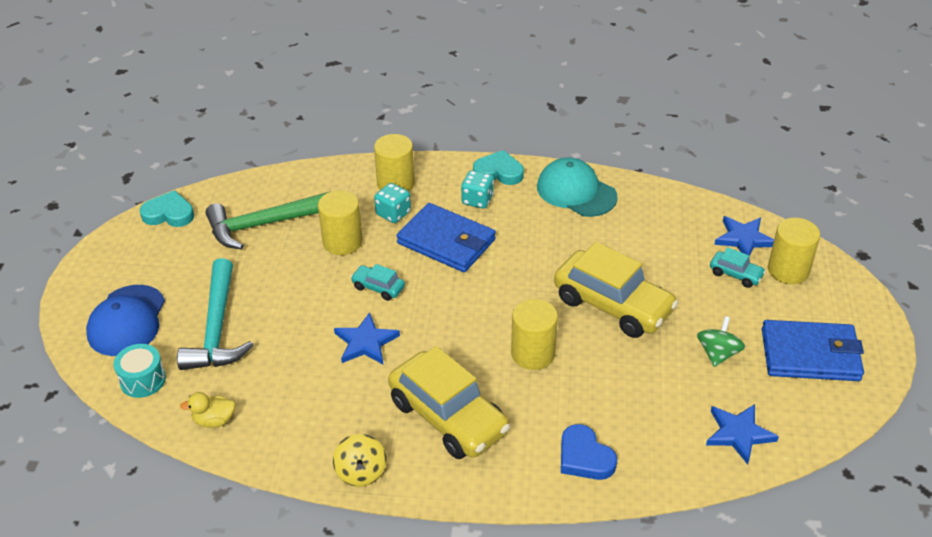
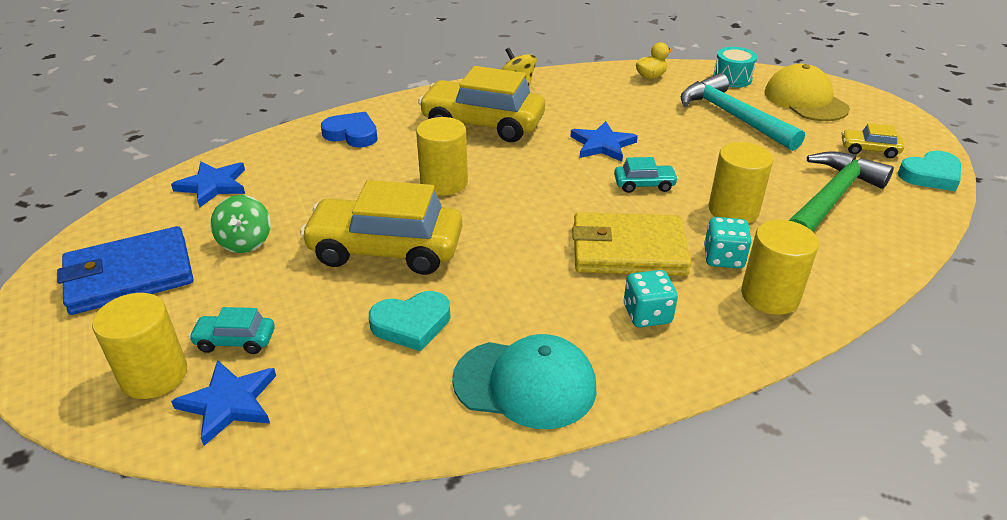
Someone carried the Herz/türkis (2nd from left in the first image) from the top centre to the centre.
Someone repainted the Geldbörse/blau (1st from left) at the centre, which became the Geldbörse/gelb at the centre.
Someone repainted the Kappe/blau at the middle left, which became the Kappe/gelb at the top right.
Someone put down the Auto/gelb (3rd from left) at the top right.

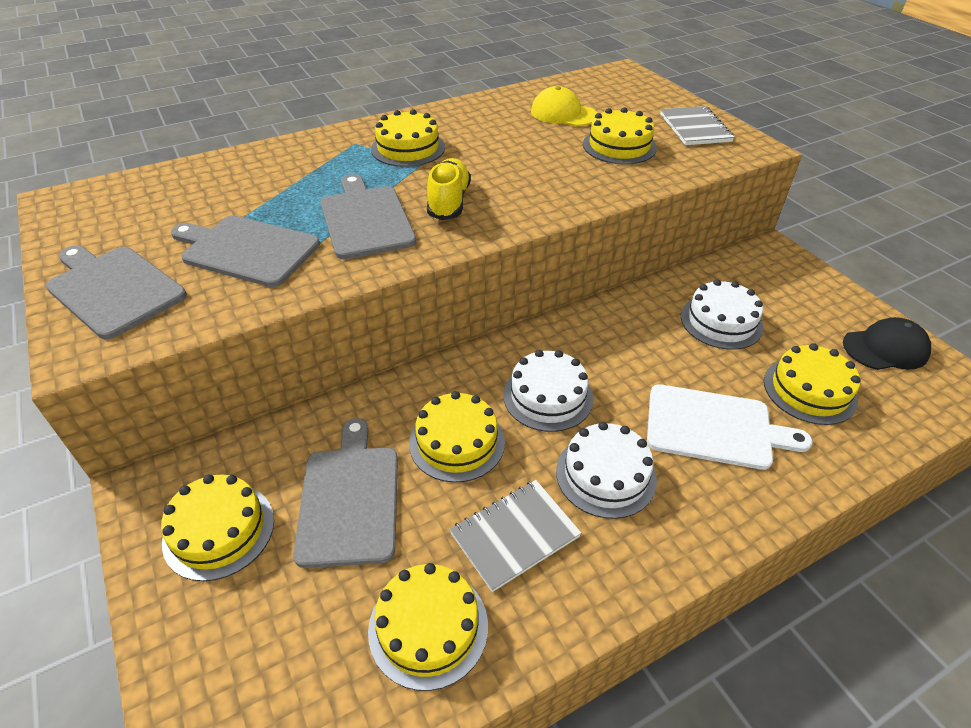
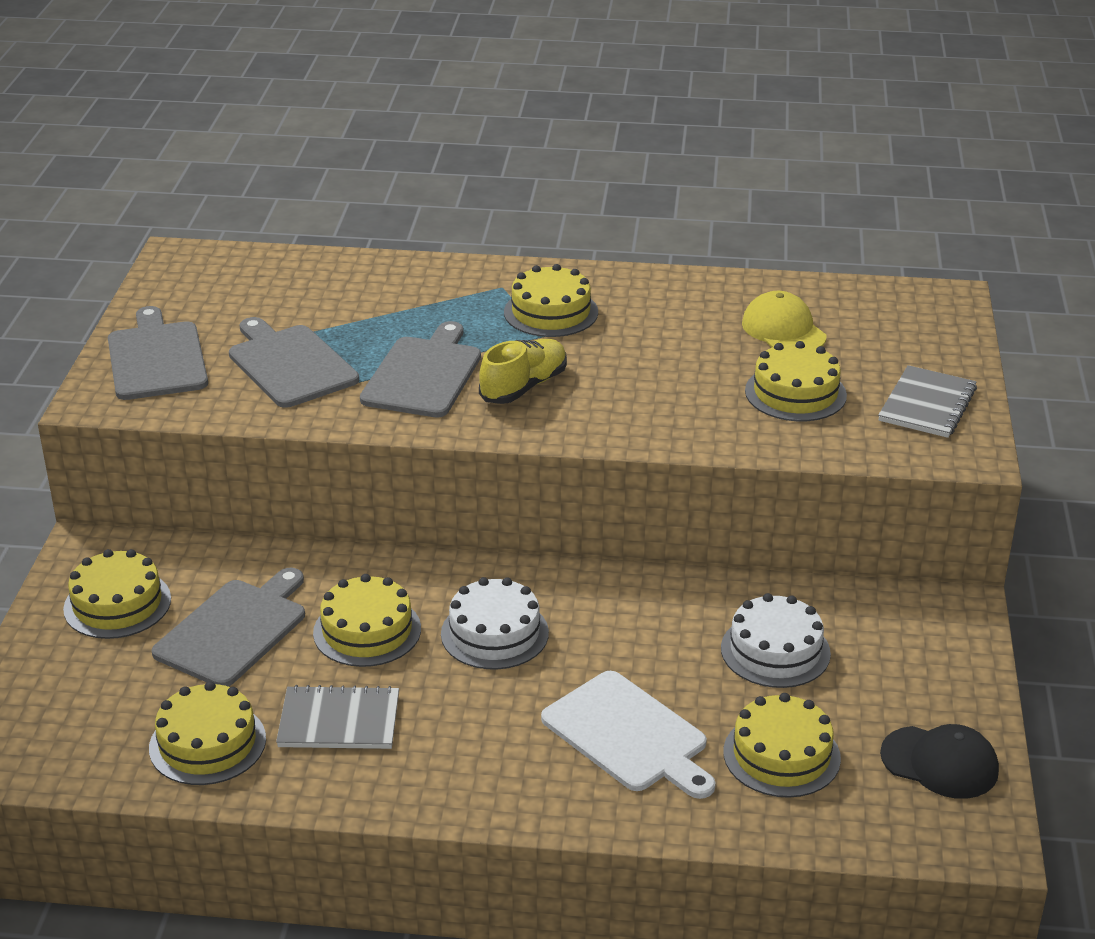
Someone took away the Kuchen/weiß (2nd from left) at the centre.

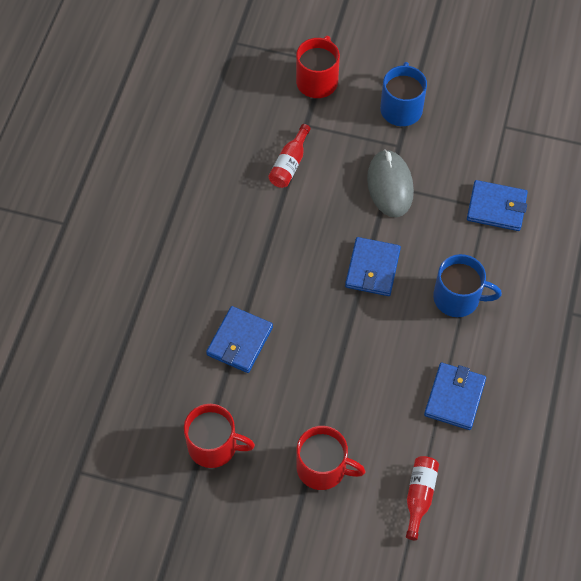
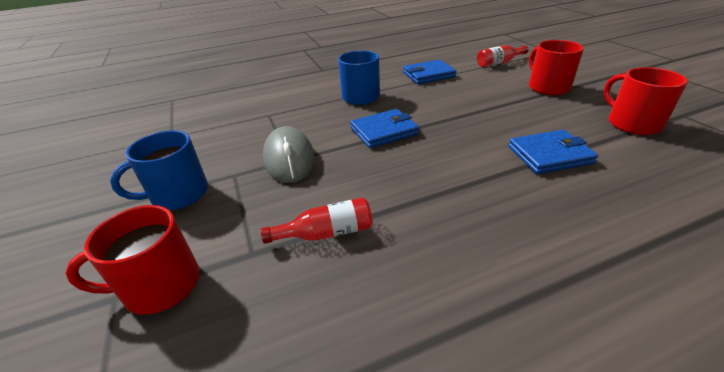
Someone rotated the Computermaus/grau at the top right by 60 degrees counterclockwise.
Someone took away the Geldbörse/blau (4th from left) at the middle right.

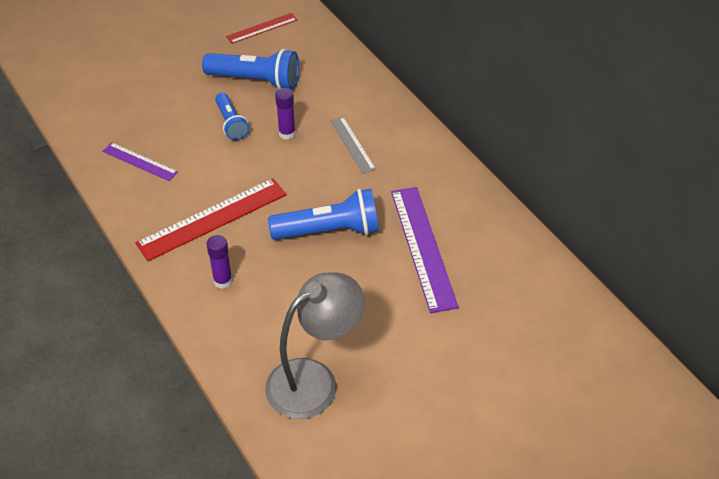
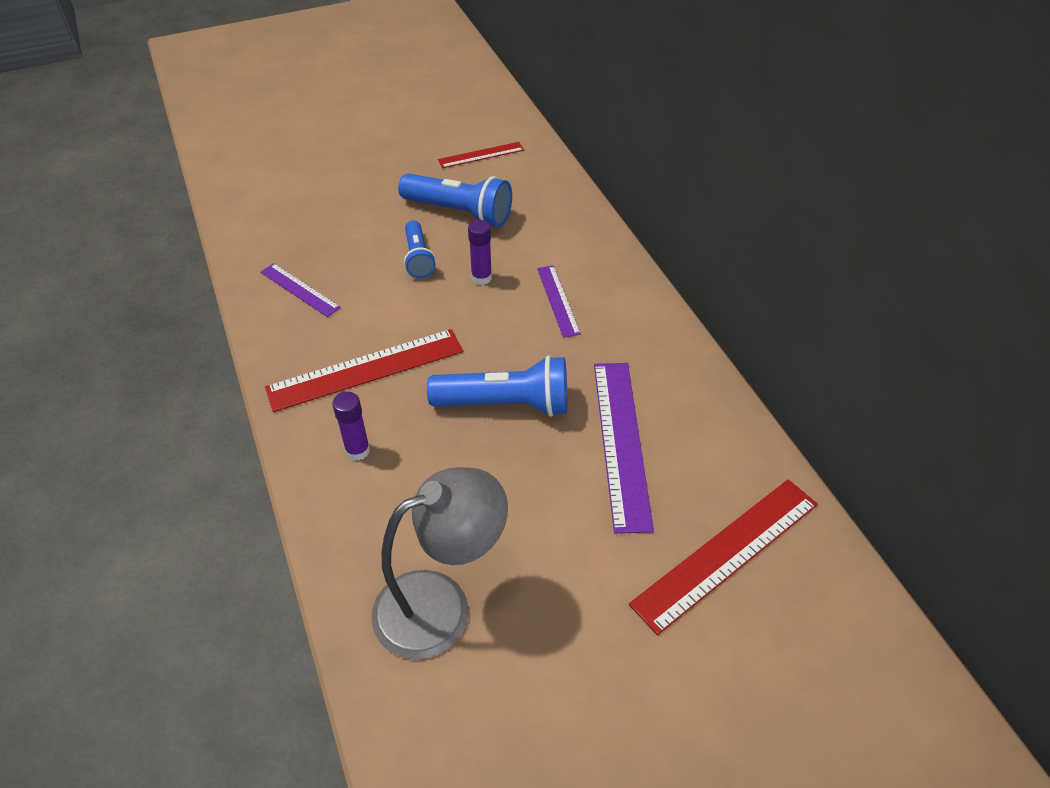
Someone repainted the Lineal/grau at the top centre, which became the Lineal/lila (2nd from left) at the centre.
Someone put down the Lineal/rot (3rd from left) at the bottom right.

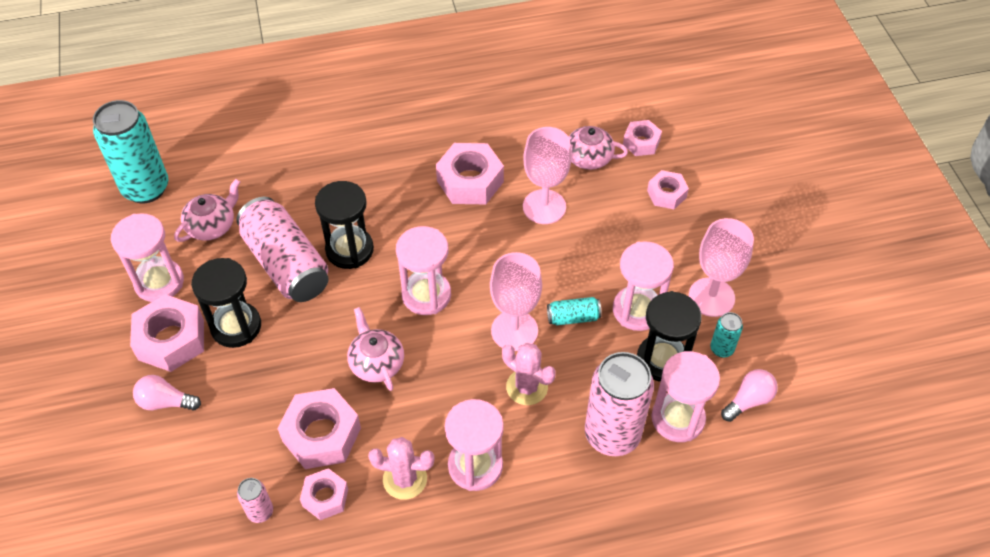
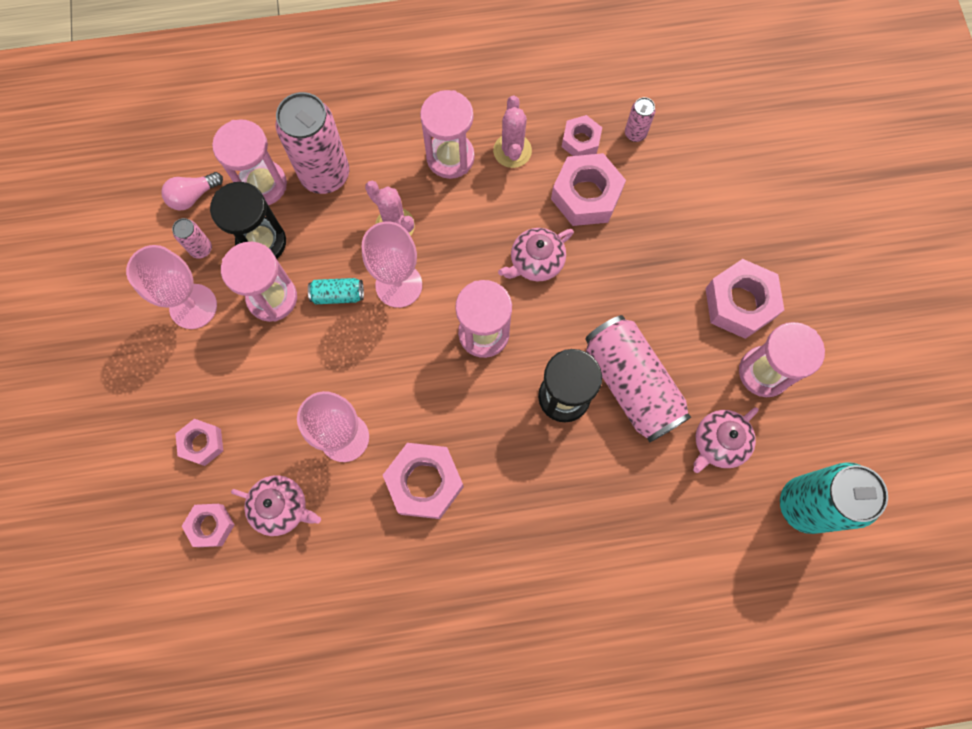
Someone repainted the Dose/türkis (3rd from left) at the middle right, which became the Dose/rosa (1st from left) at the top left.
Someone rotated the Kaktus/rosa (1st from left in the first image) at the bottom centre by 75 degrees clockwise.
Someone rotated the Teekanne/rosa (2nd from left) at the centre by 75 degrees clockwise.
Someone took away the Glühbirne/rosa (1st from left) at the bottom left.
Someone took away the Sanduhr/schwarz (1st from left) at the middle left.

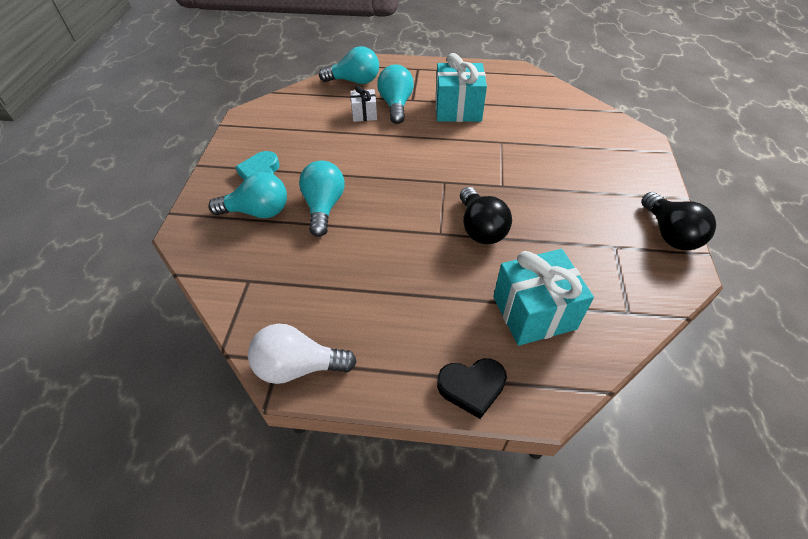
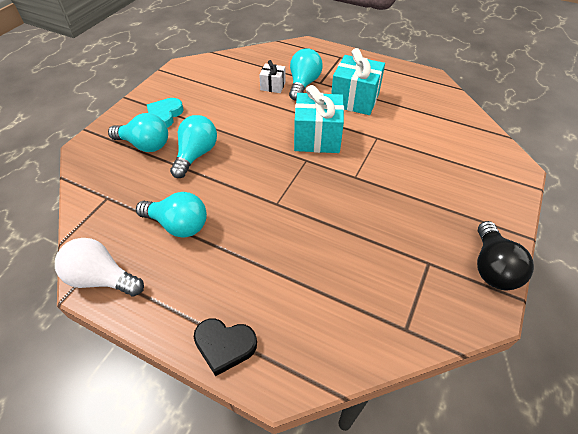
Someone carried the Glühbirne/türkis (3rd from left in the first image) from the top centre to the middle left.
Someone carried the Geschenk/türkis (2nd from left in the first image) from the middle right to the top centre.
Someone took away the Glühbirne/schwarz (1st from left) at the centre.

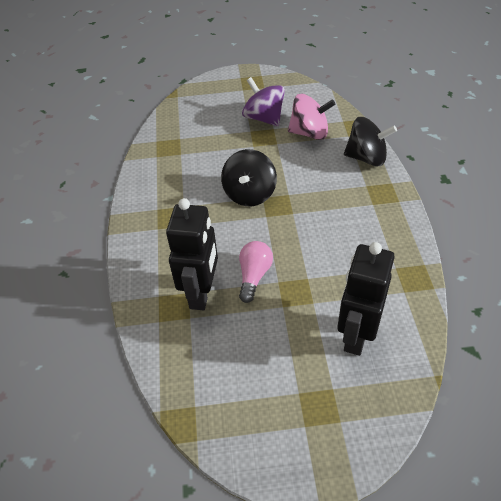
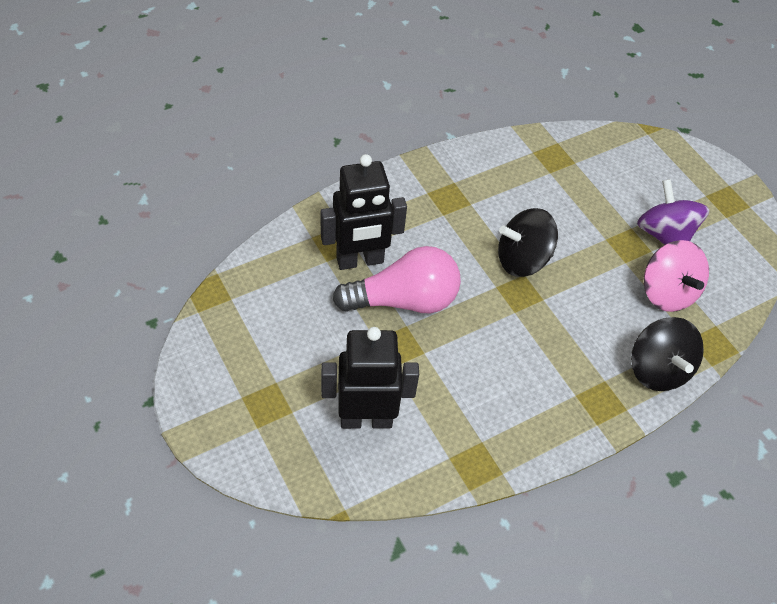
Someone scaled the Glühbirne/rosa at the centre by 1.66.
Someone rotated the Kreisel/lila at the top centre by 45 degrees counterclockwise.

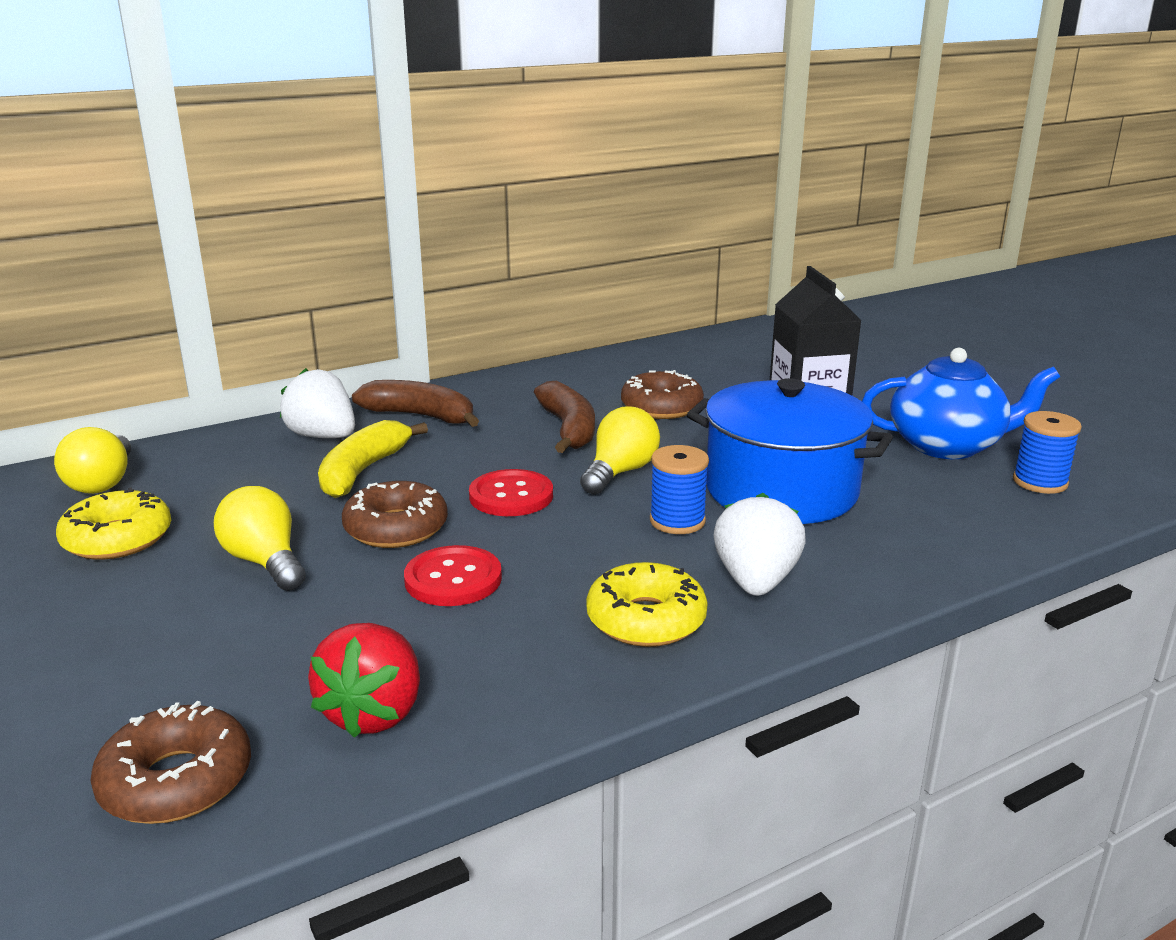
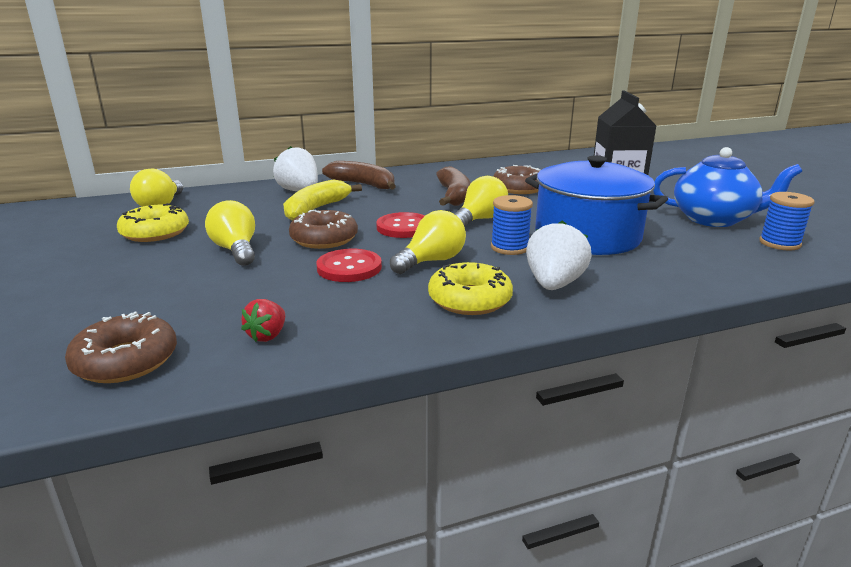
Someone scaled the Erdbeere/rot at the bottom left by 0.57.
Someone put down the Glühbirne/gelb (3rd from left) at the centre.

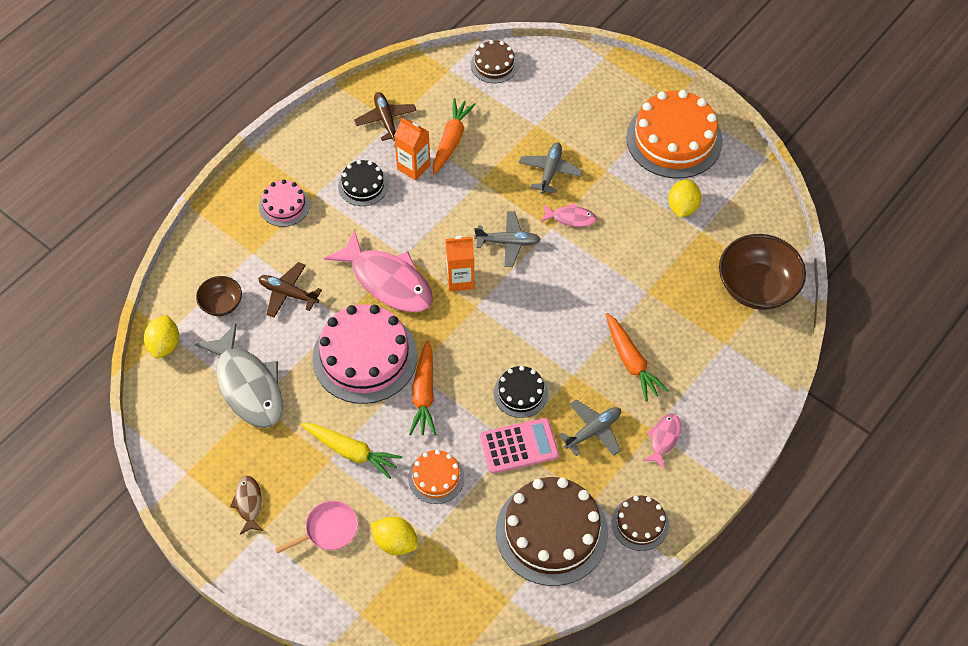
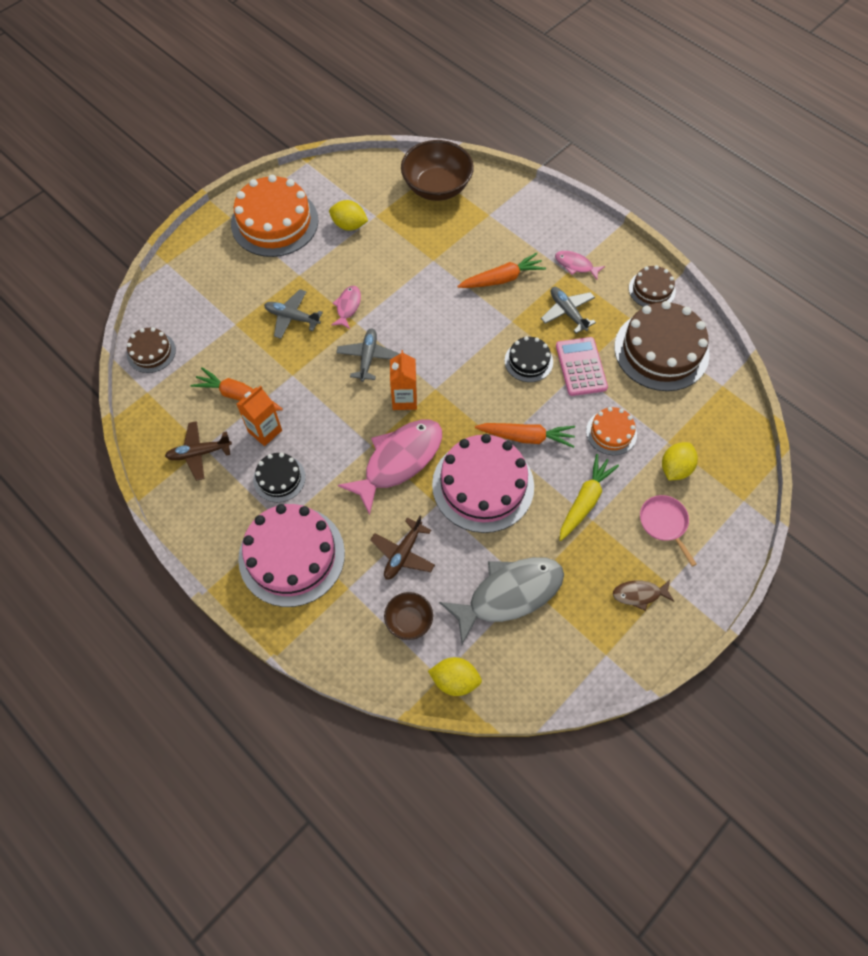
Someone scaled the Kuchen/rosa (1st from left) at the top left by 1.95.

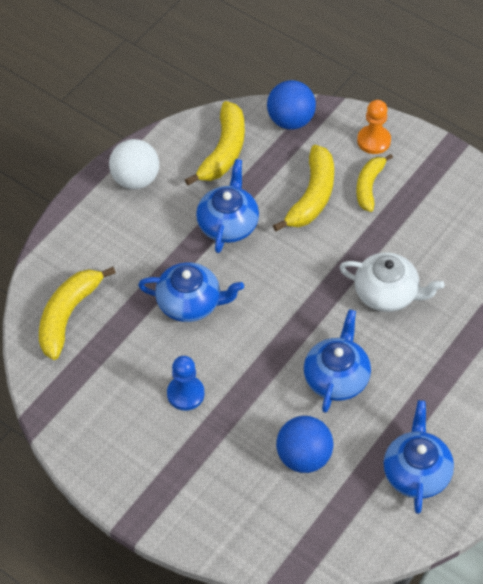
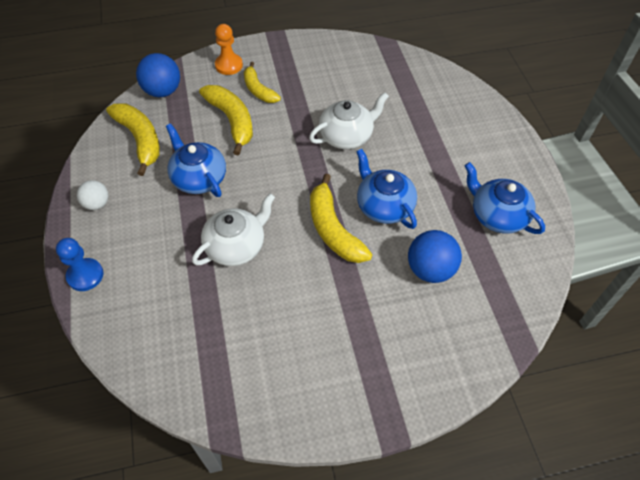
Someone carried the Bauer/blau from the centre to the middle left.
Someone scaled the Ball/weiß at the top left by 0.61.
Someone repainted the Teekanne/blau (1st from left) at the centre, which became the Teekanne/weiß (1st from left) at the centre.
Someone carried the Banane/gelb (1st from left in the first image) from the middle left to the centre.

